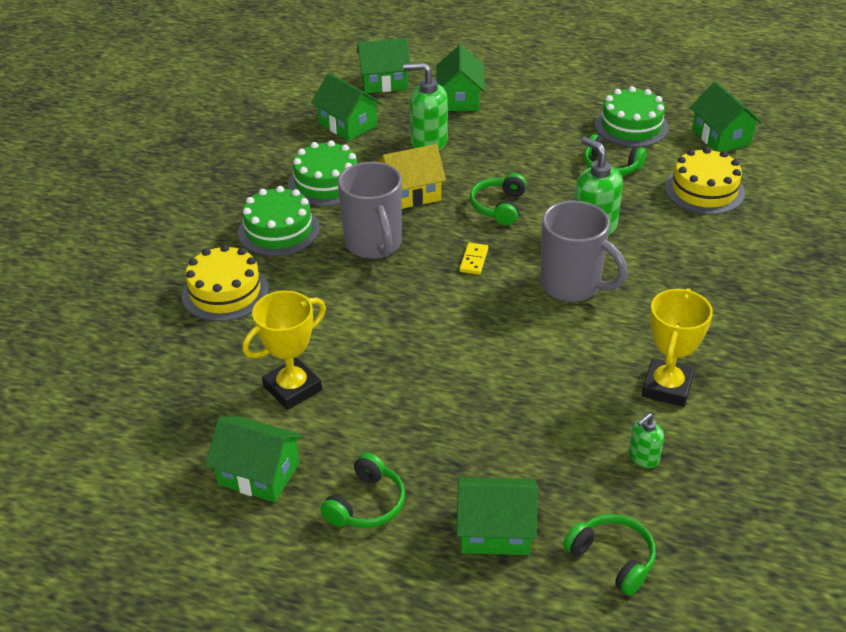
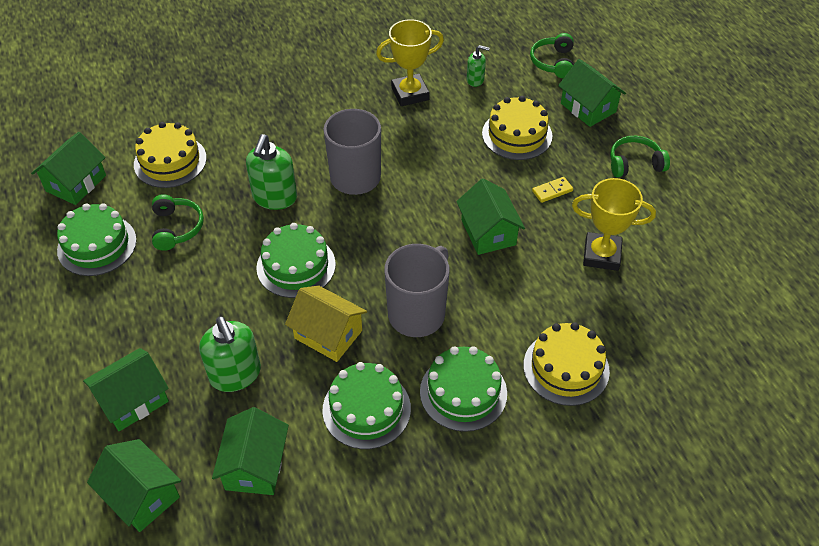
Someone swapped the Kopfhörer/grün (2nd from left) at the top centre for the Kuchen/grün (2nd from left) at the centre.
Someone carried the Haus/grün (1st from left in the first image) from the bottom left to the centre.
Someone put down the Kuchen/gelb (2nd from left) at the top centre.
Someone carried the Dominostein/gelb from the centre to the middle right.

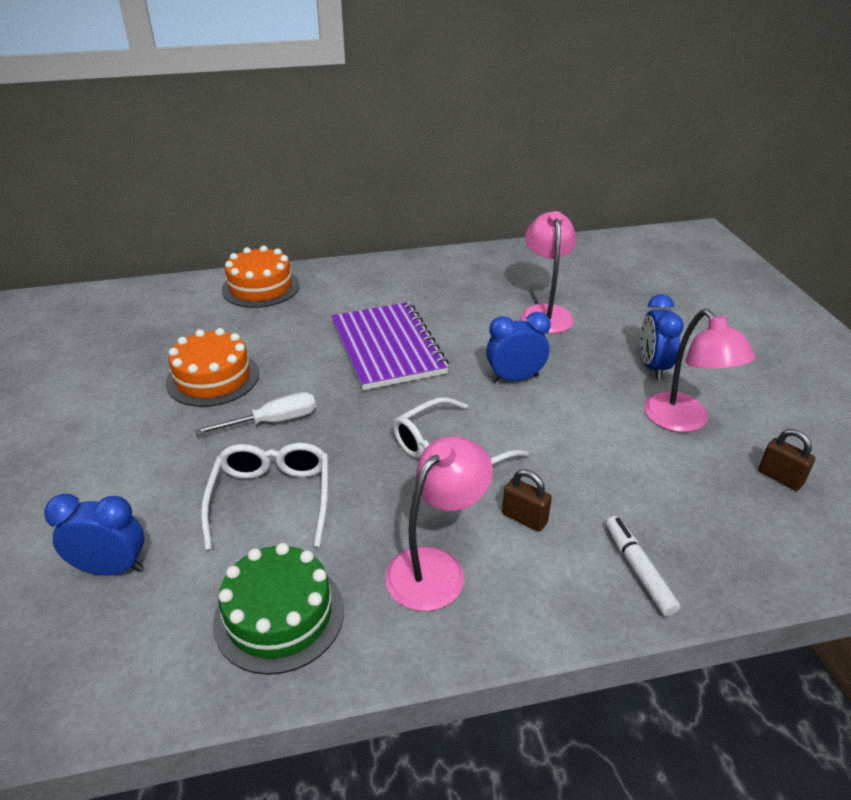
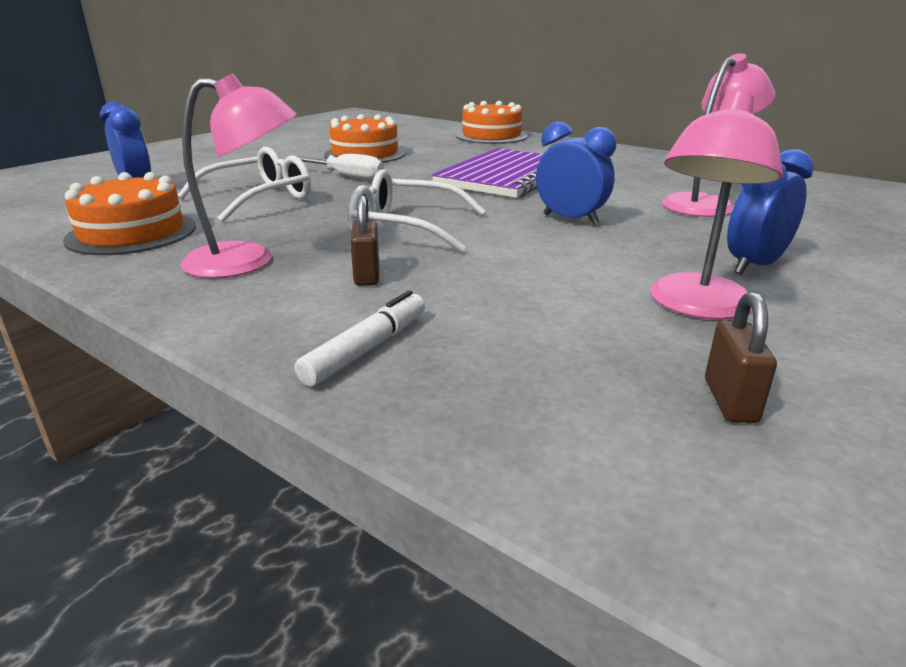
Someone repainted the Kuchen/grün at the bottom left, which became the Kuchen/orange (1st from left) at the top left.

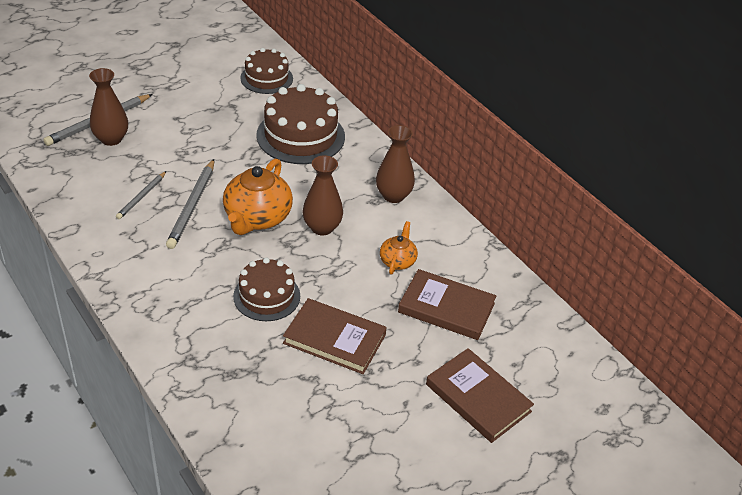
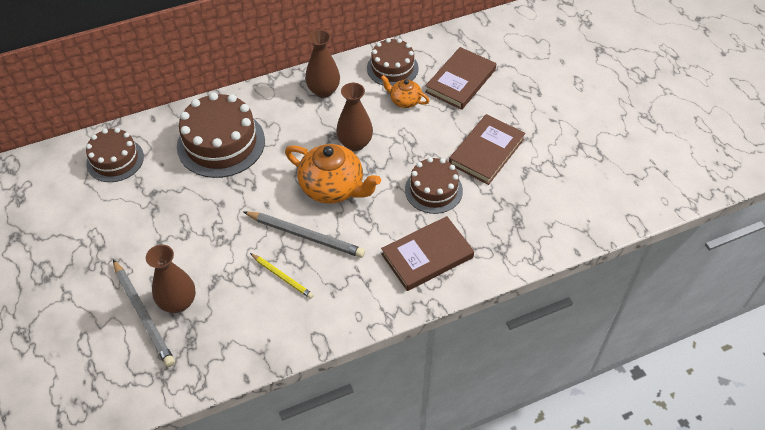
Someone repainted the Bleistift/grau (2nd from left) at the middle left, which became the Bleistift/gelb at the centre.
Someone put down the Kuchen/braun (3rd from left) at the top centre.
Someone carried the Buch/braun (3rd from left in the first image) from the bottom centre to the centre.

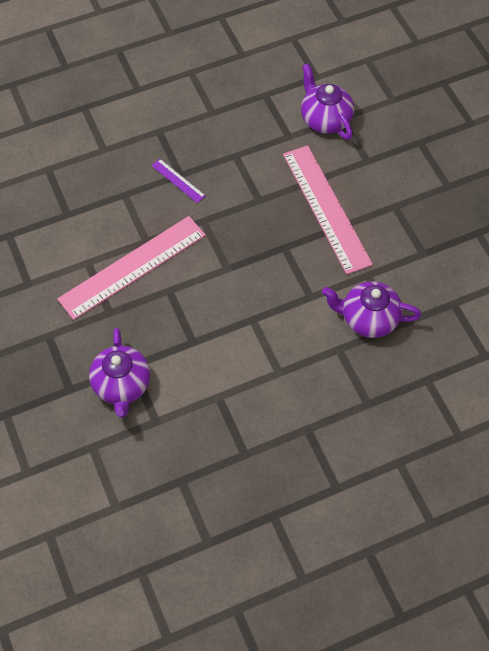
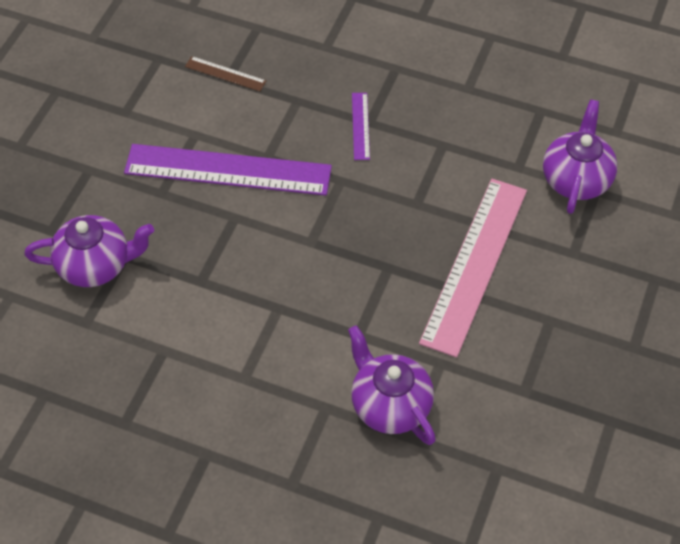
Someone rotated the Teekanne/lila (1st from left) at the middle left by 135 degrees counterclockwise.
Someone repainted the Lineal/rosa (1st from left) at the middle left, which became the Lineal/lila (1st from left) at the top centre.
Someone put down the Lineal/braun at the top left.

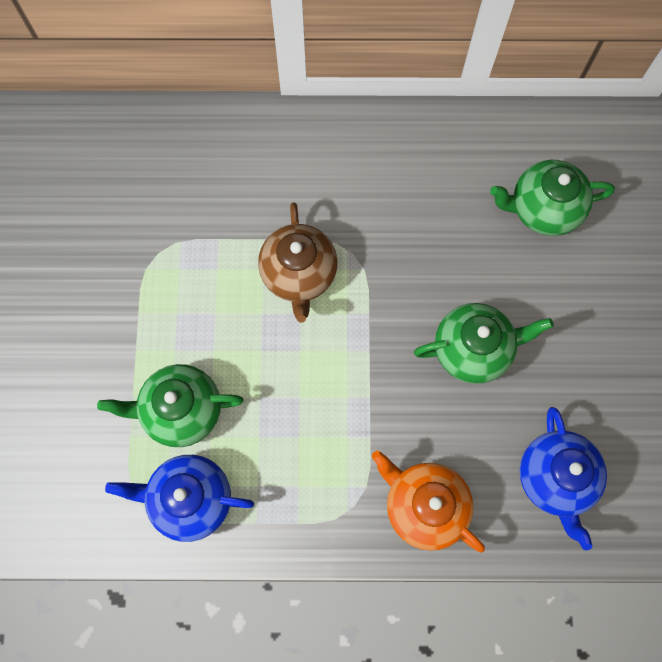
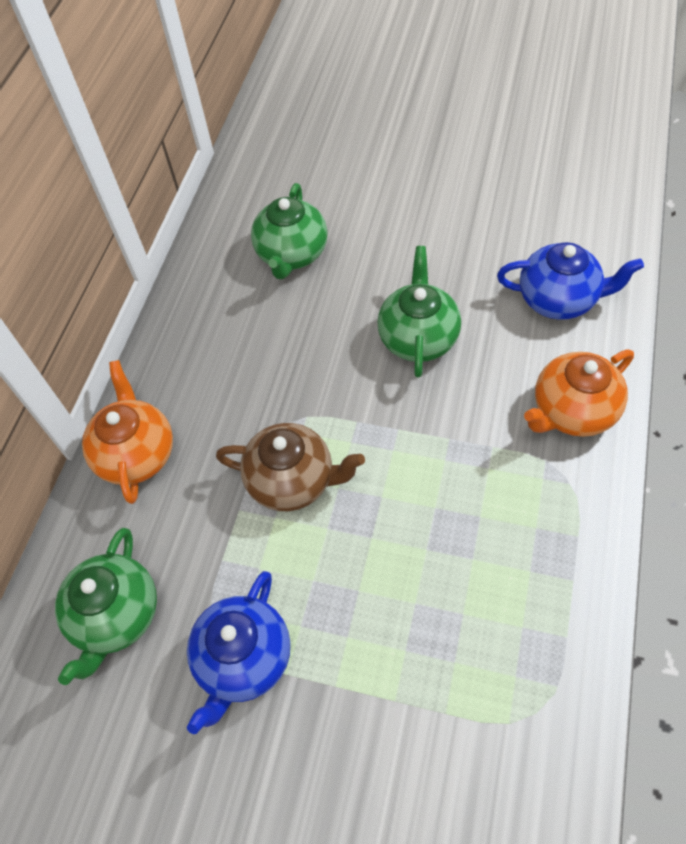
Someone carried the Teekanne/grün (1st from left) from the middle left to the bottom left.
Someone put down the Teekanne/orange (1st from left) at the middle left.
Someone carried the Teekanne/blau (1st from left) from the bottom left to the bottom centre.

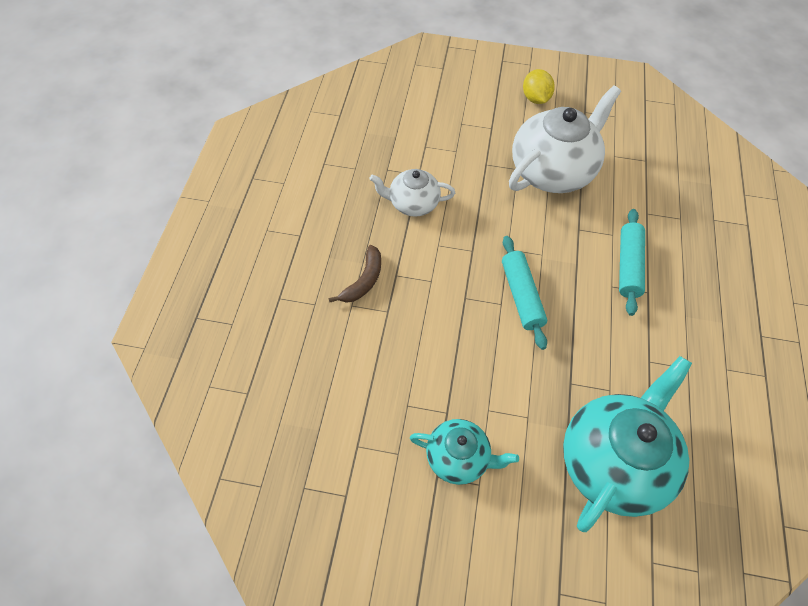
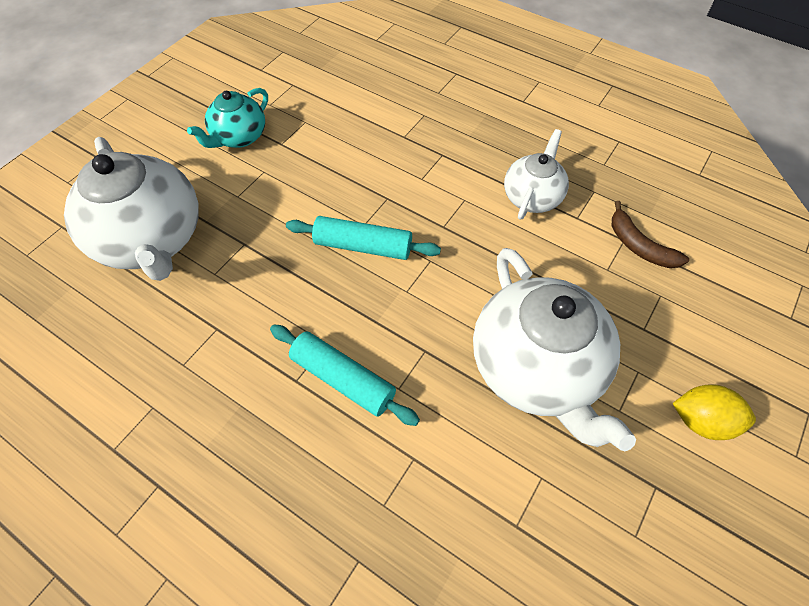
Someone repainted the Teekanne/türkis (2nd from left) at the bottom right, which became the Teekanne/weiß (1st from left) at the middle left.
Someone carried the Banane/braun from the centre to the middle right.

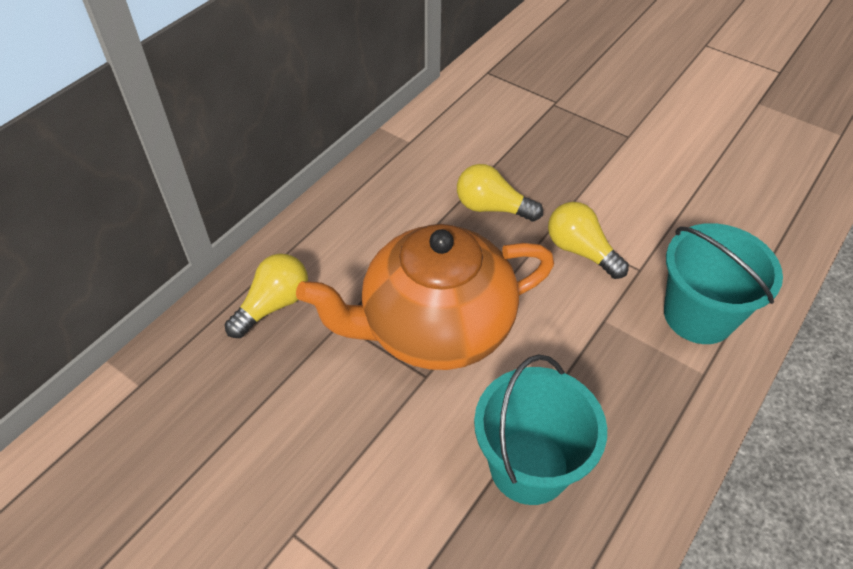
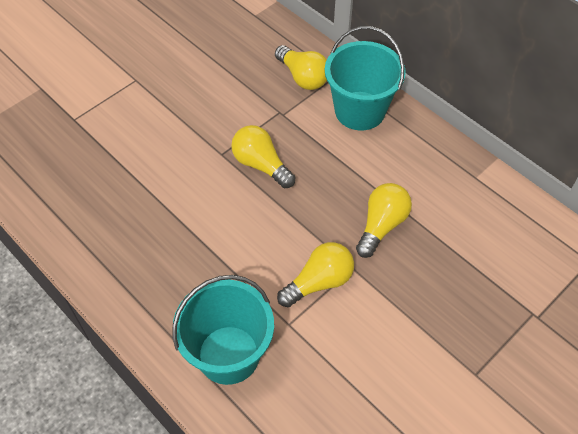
Someone swapped the Teekanne/orange at the centre for the Glühbirne/gelb (1st from left) at the centre.
Someone carried the Eimer/türkis (1st from left in the first image) from the bottom centre to the top centre.

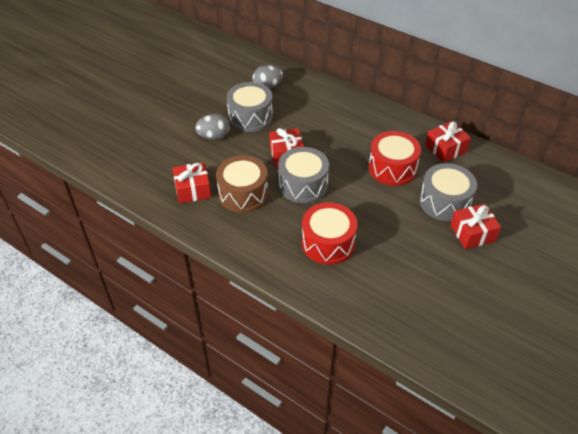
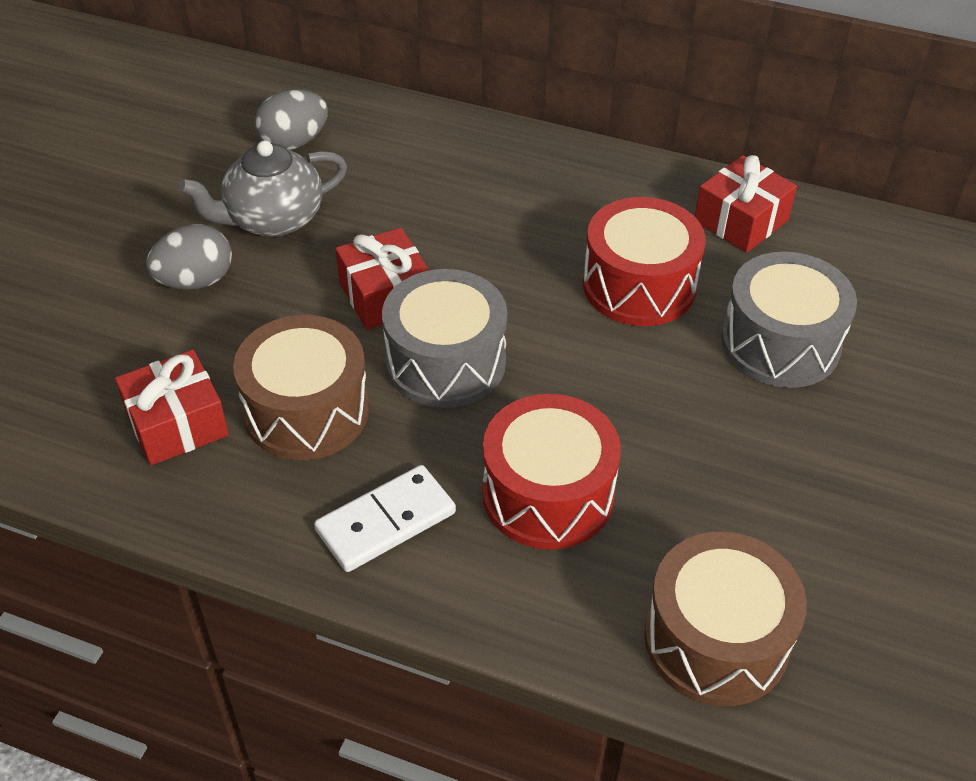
Someone swapped the Trommel/grau (1st from left) at the top centre for the Teekanne/grau at the top left.
Someone put down the Dominostein/weiß at the centre.
Someone put down the Trommel/braun (2nd from left) at the bottom right.
Someone took away the Geschenk/rot (4th from left) at the middle right.

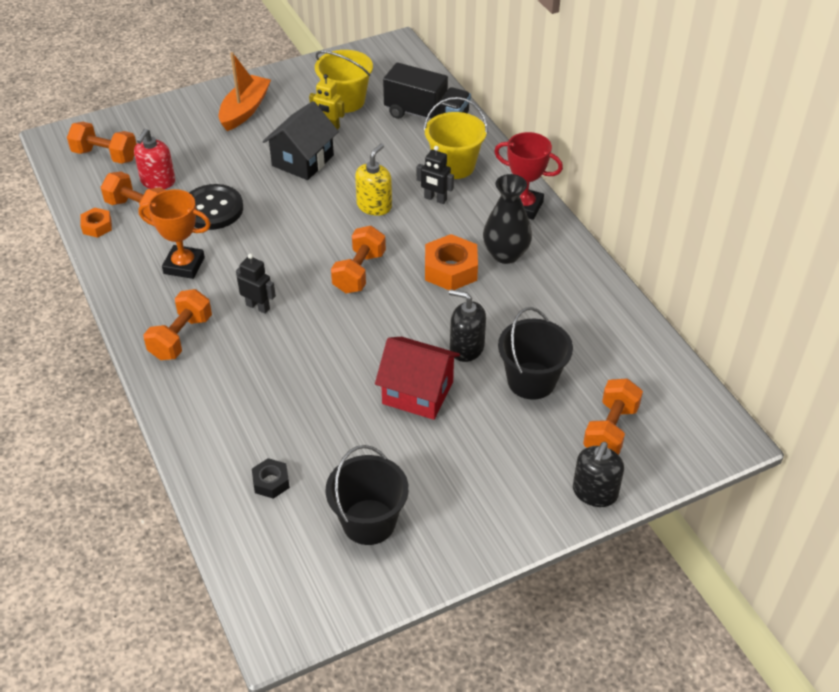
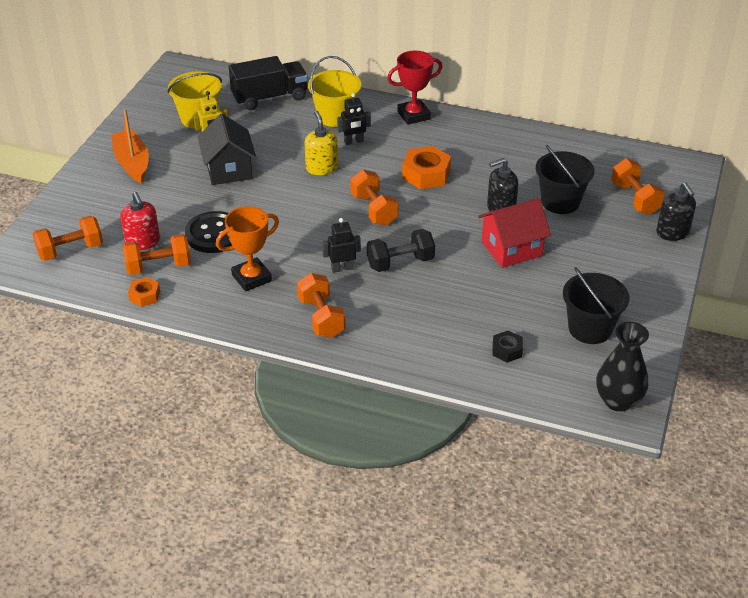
Someone put down the Hantel/schwarz at the centre.
Someone carried the Vase/schwarz from the top centre to the middle right.

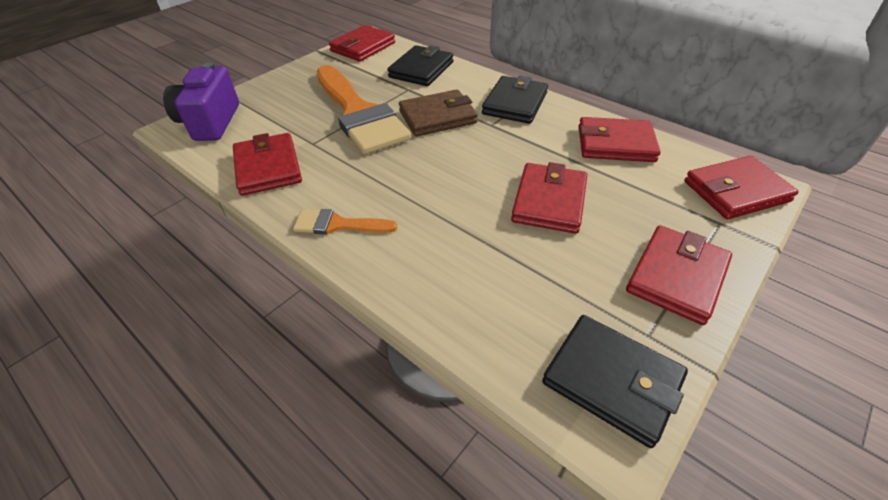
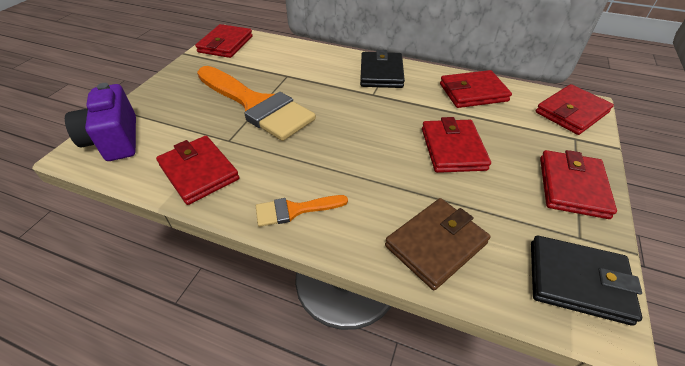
Someone carried the Geldbörse/braun from the top centre to the bottom centre.
Someone took away the Geldbörse/schwarz (1st from left) at the top centre.

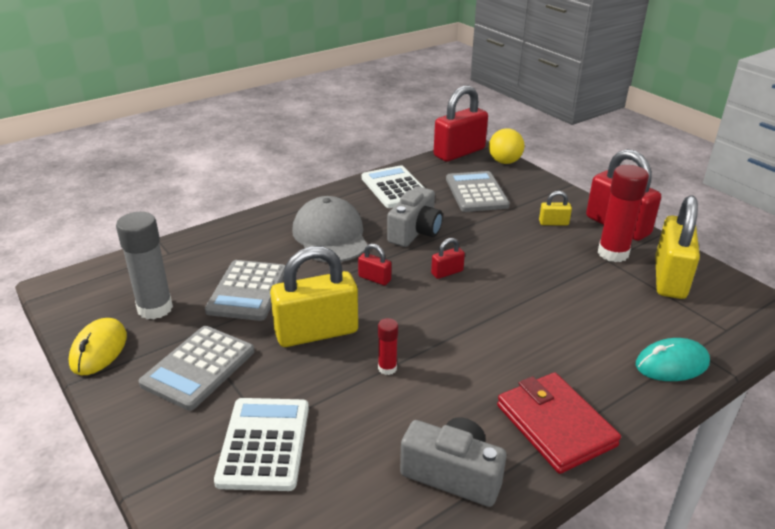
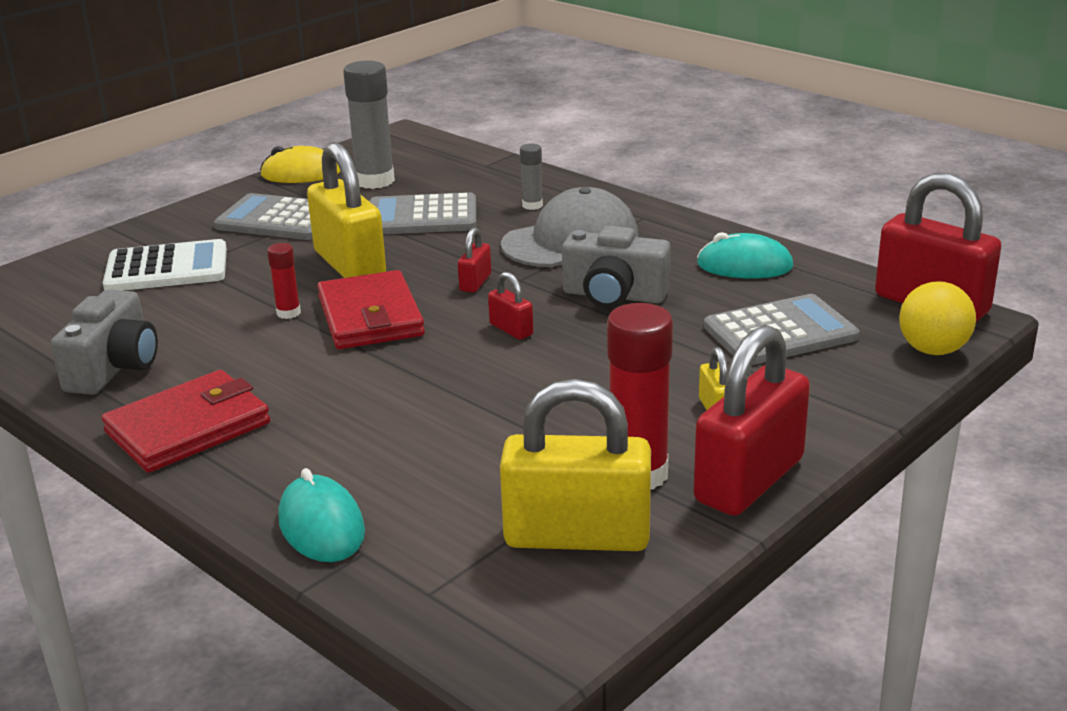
Someone put down the Geldbörse/rot (2nd from left) at the centre.
Someone put down the Klebestift/grau (2nd from left) at the top centre.
Someone swapped the Taschenrechner/weiß (2nd from left) at the centre for the Computermaus/türkis (2nd from left) at the middle right.

